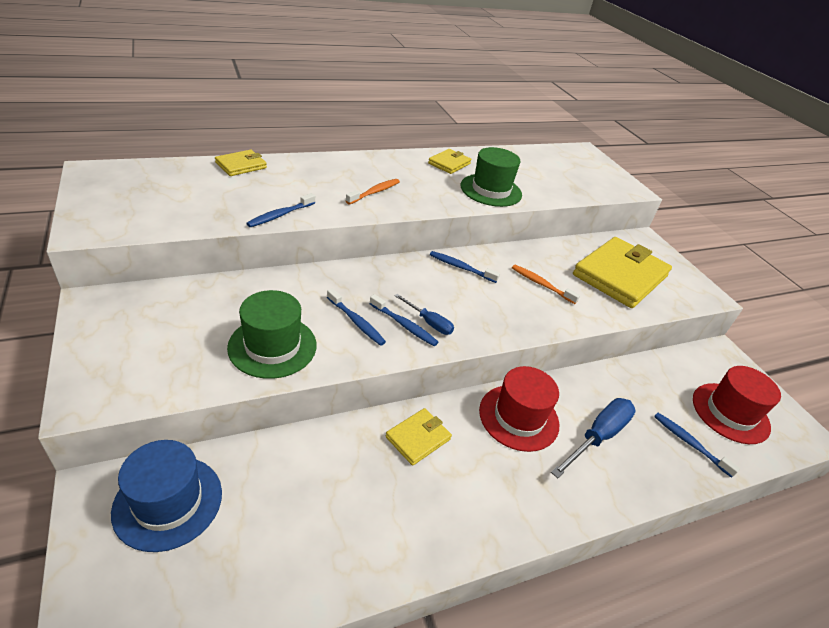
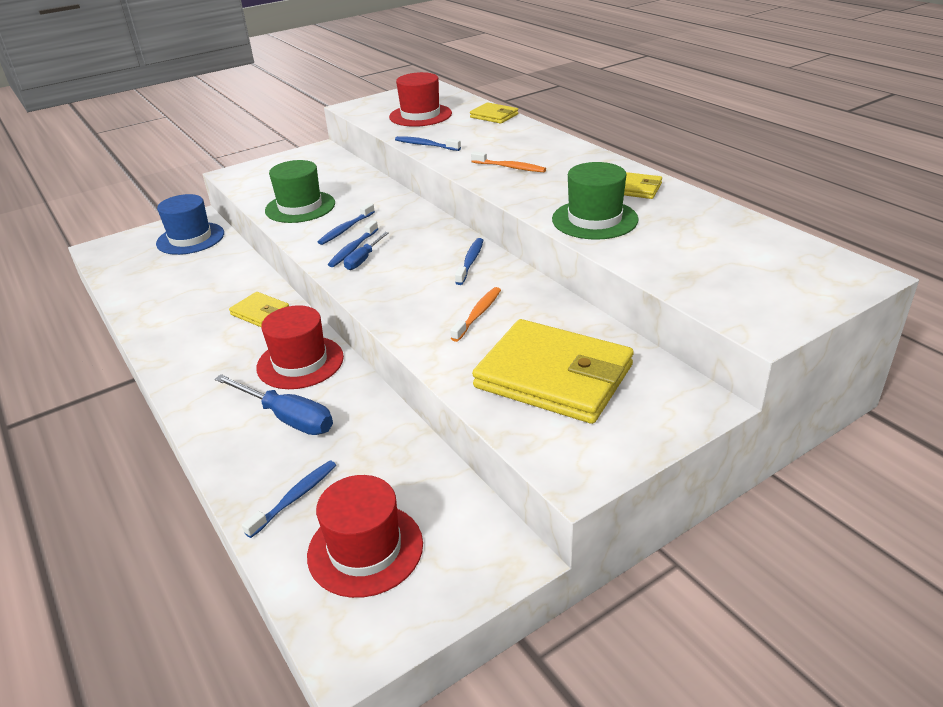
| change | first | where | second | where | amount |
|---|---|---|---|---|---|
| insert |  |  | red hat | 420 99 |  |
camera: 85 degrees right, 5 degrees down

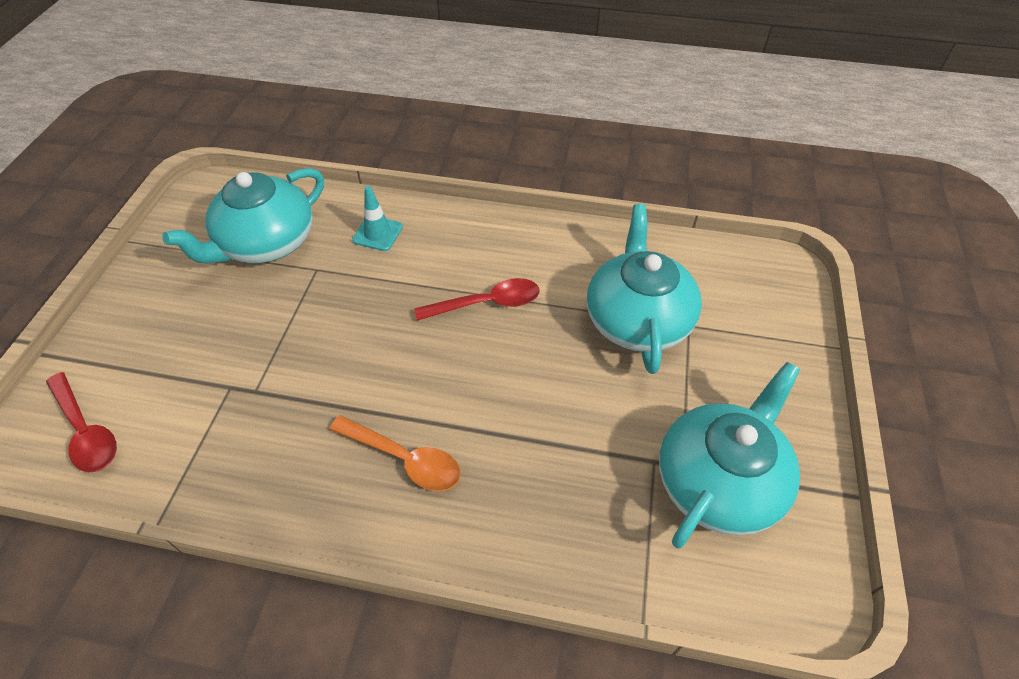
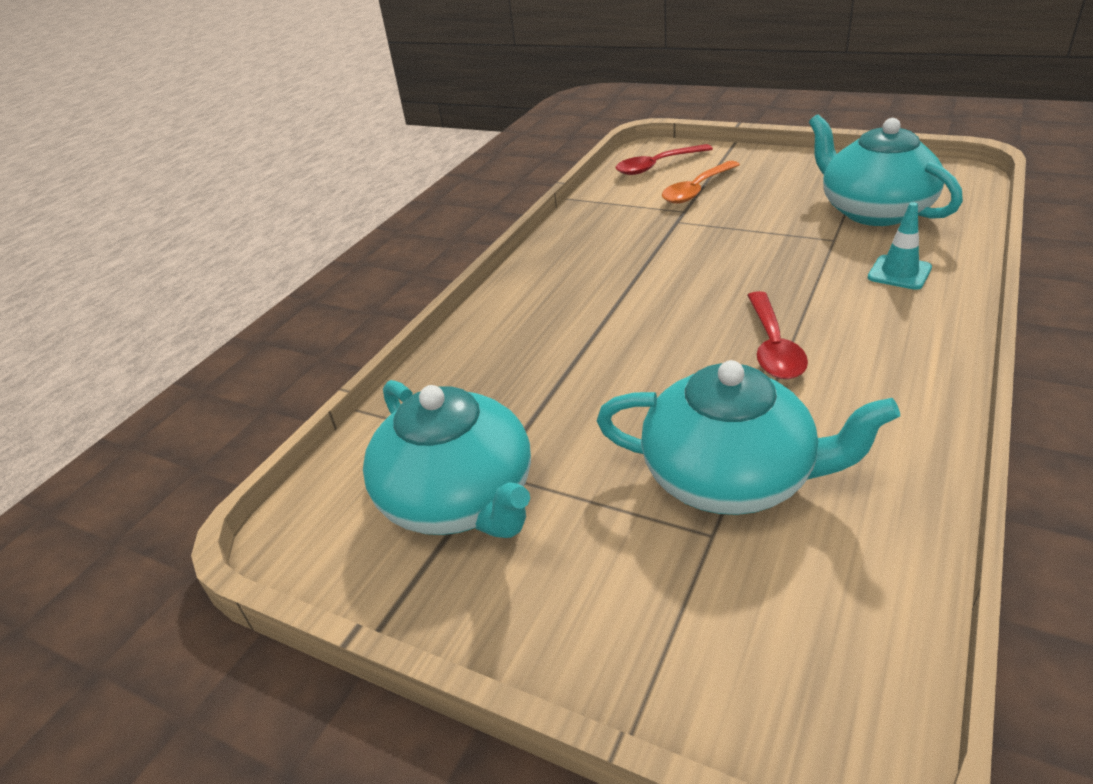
| change | first | where | second | where | amount |
|---|---|---|---|---|---|
| move | orange spoon | 395 453 |  | 701 182 |  |
camera: 110 degrees right, 15 degrees down

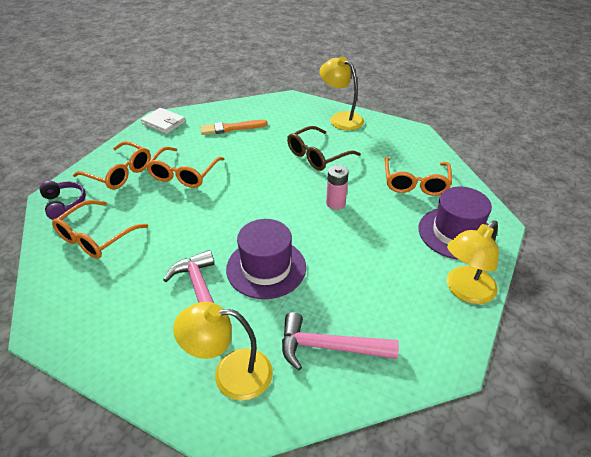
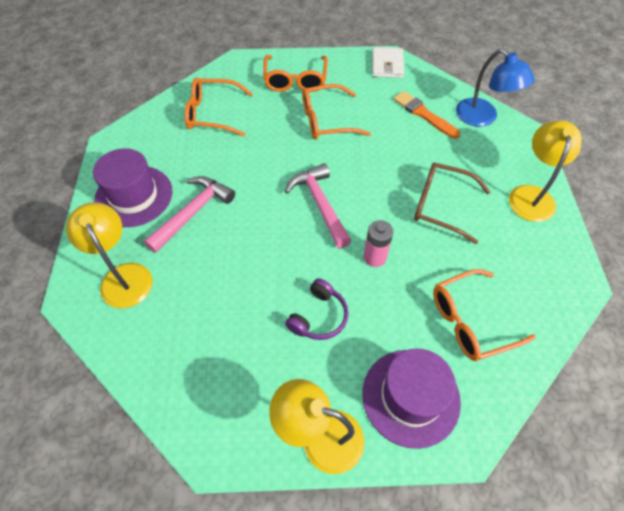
| change | first | where | second | where | amount |
|---|---|---|---|---|---|
| move | purple headphones | 63 200 |  | 317 309 |  |
| move | purple hat | 266 259 |  | 132 188 |  |
| move | pink hammer | 340 341 |  | 318 205 |  |
| insert |  |  | blue lamp | 495 88 |  |
camera: 60 degrees right, 15 degrees up

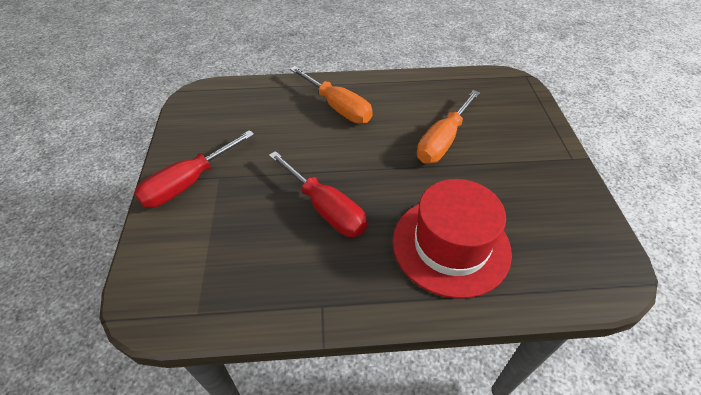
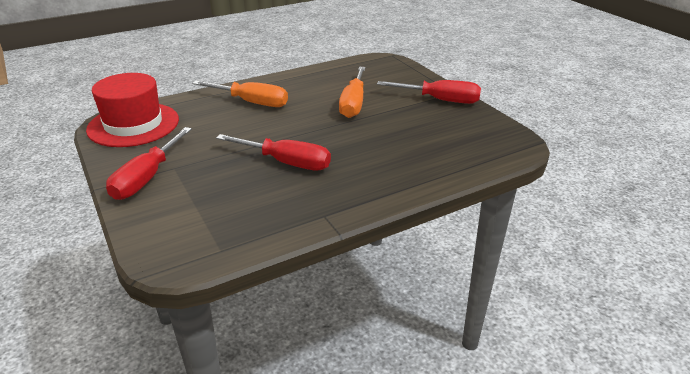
| change | first | where | second | where | amount |
|---|---|---|---|---|---|
| move | red hat | 452 239 |  | 132 110 |  |
| insert |  |  | red screwdriver | 429 92 |  |
camera: 25 degrees left, 15 degrees down

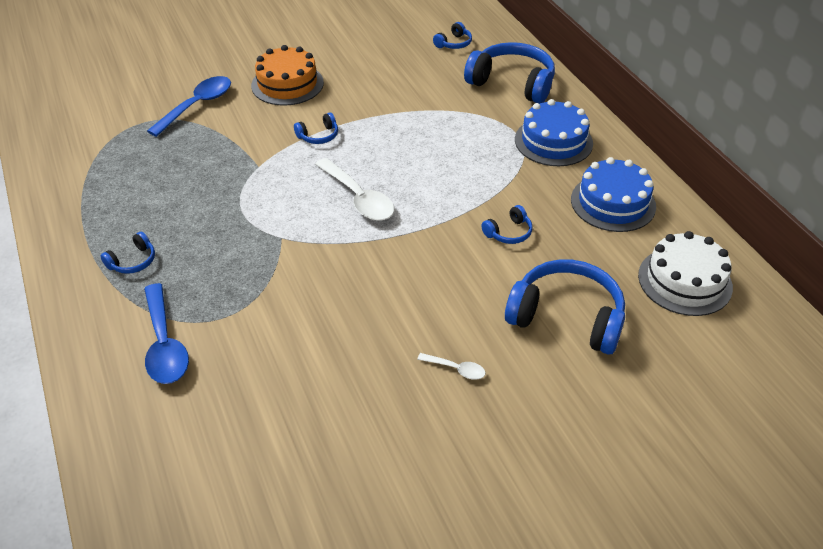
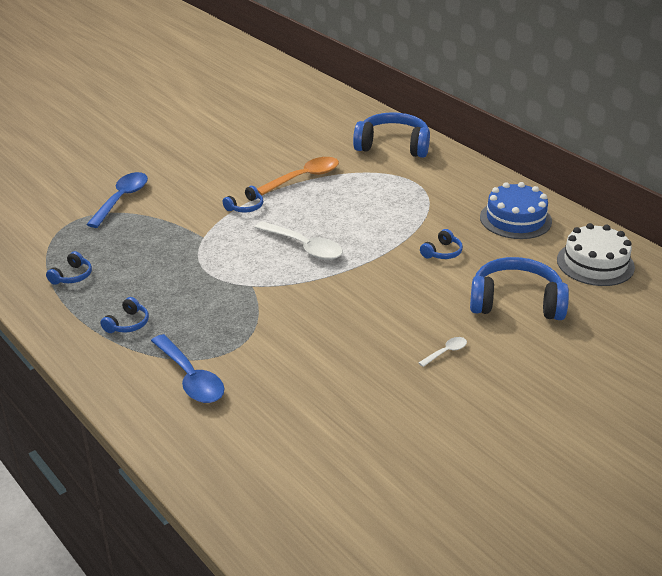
| change | first | where | second | where | amount |
|---|---|---|---|---|---|
| delete | orange cake | 287 75 |  |  |  |
| rotate | white spoon | 451 366 |  | 443 352 | 45 degrees counterclockwise |
| move | blue headphones | 452 35 |  | 69 268 |  |
| delete | blue cake | 554 132 |  |  |  |
| insert |  |  | orange spoon | 298 176 |  |
camera: 15 degrees left, 10 degrees down

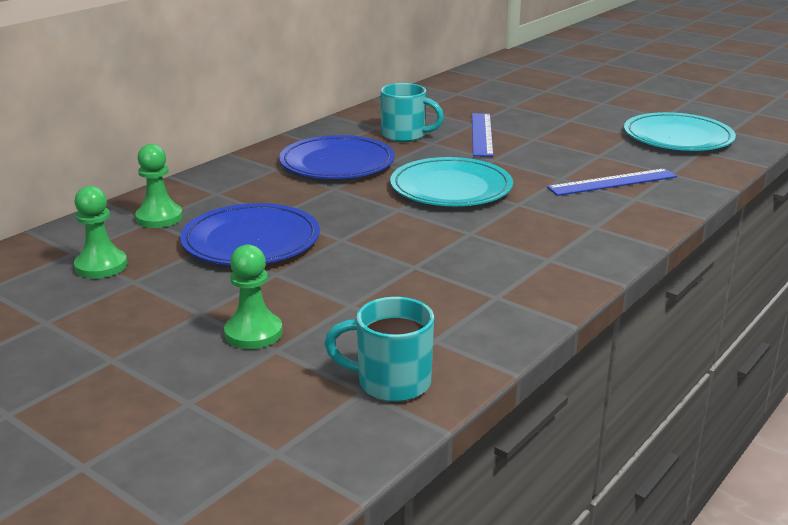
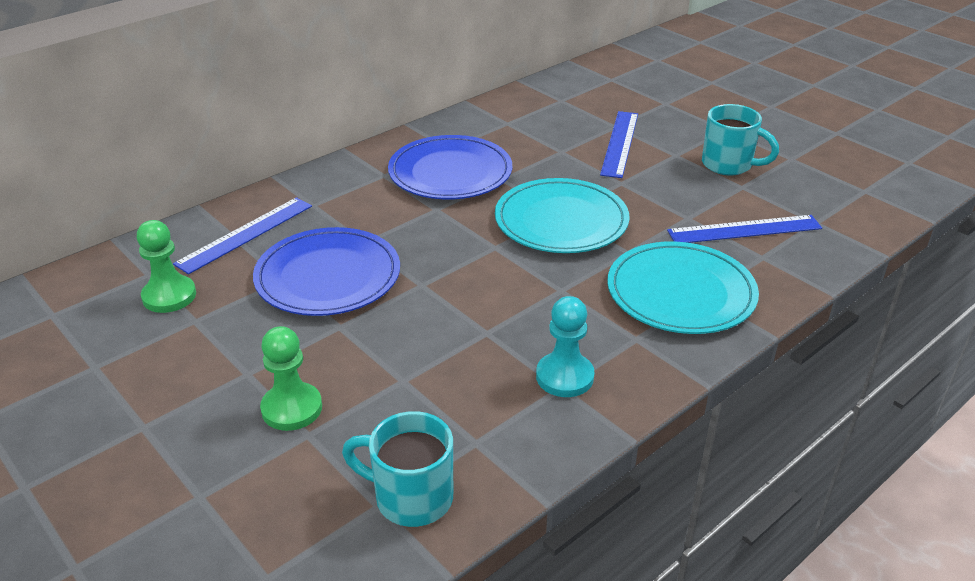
| change | first | where | second | where | amount |
|---|---|---|---|---|---|
| replace | green pawn | 159 186 | blue ruler | 242 235 |  |
| move | turquoise mug | 412 112 |  | 740 139 |  |
| move | turquoise plate | 680 131 |  | 683 287 |  |
| insert |  |  | turquoise pawn | 565 346 |  |
camera: 10 degrees right, 10 degrees up

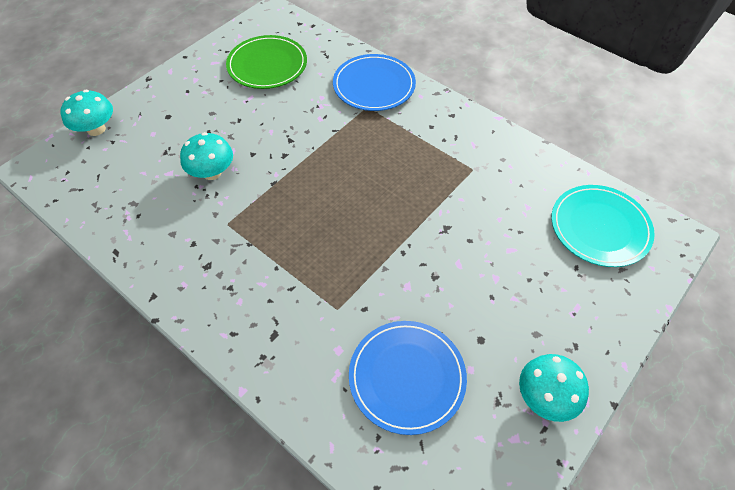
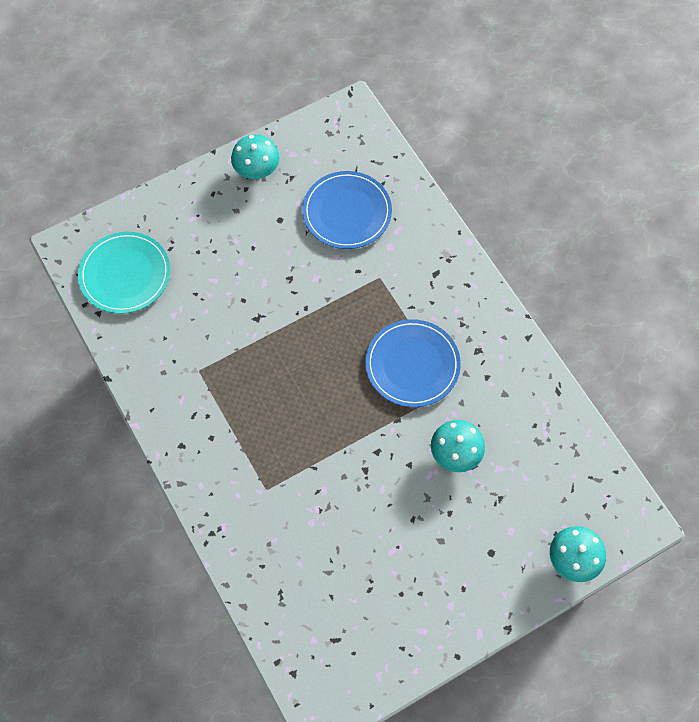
| change | first | where | second | where | amount |
|---|---|---|---|---|---|
| delete | green plate | 266 62 |  |  |  |
| move | blue plate | 374 82 |  | 413 363 |  |
camera: 160 degrees left, 10 degrees up

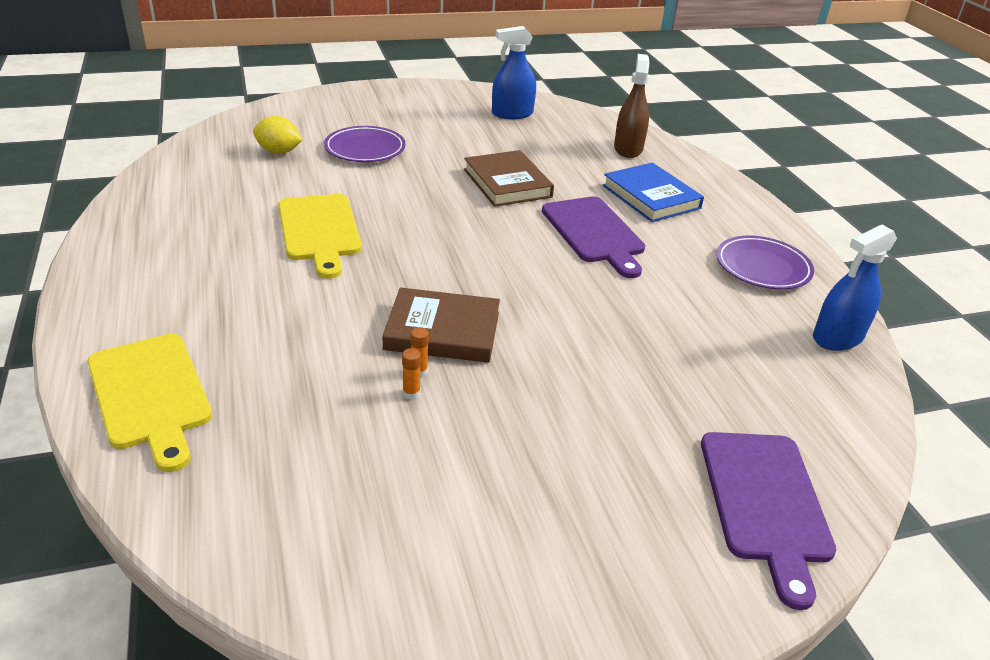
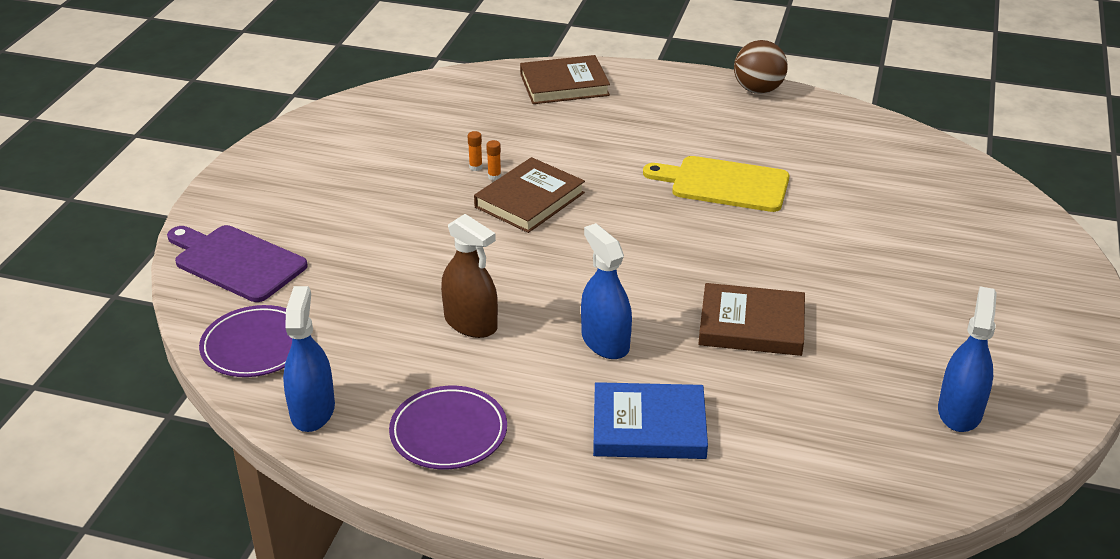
| change | first | where | second | where | amount |
|---|---|---|---|---|---|
| replace | yellow cutting board | 150 402 | brown book | 565 79 |  |
| delete | yellow lemon | 277 135 |  |  |  |
| move | purple plate | 365 144 |  | 245 341 |  |
| replace | purple cutting board | 593 237 | blue spray bottle | 606 291 |  |
| move | brown spray bottle | 632 106 |  | 469 276 |  |
| insert |  |  | brown ball | 761 67 |  |
camera: 125 degrees right, 0 degrees up

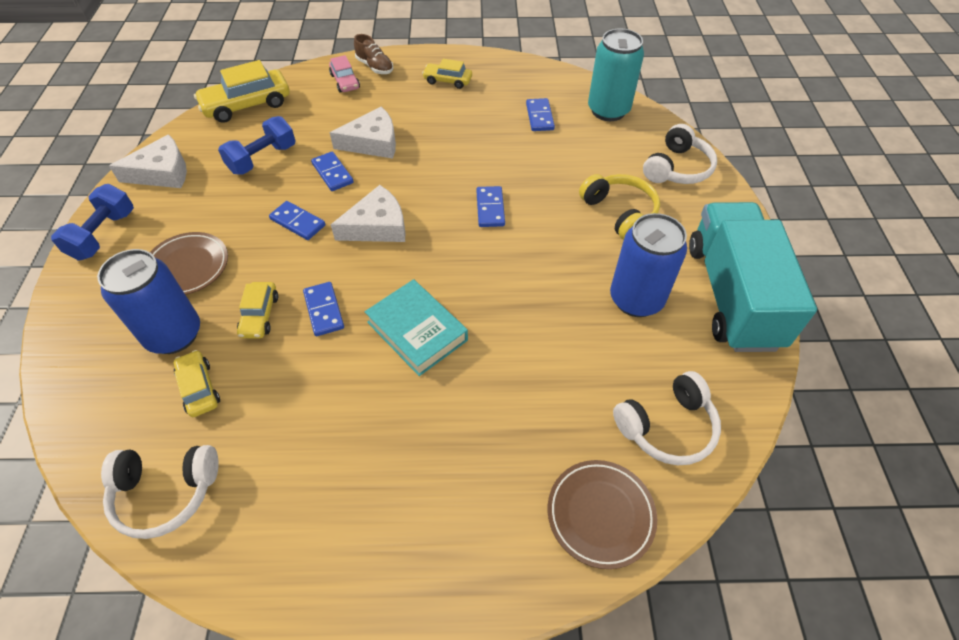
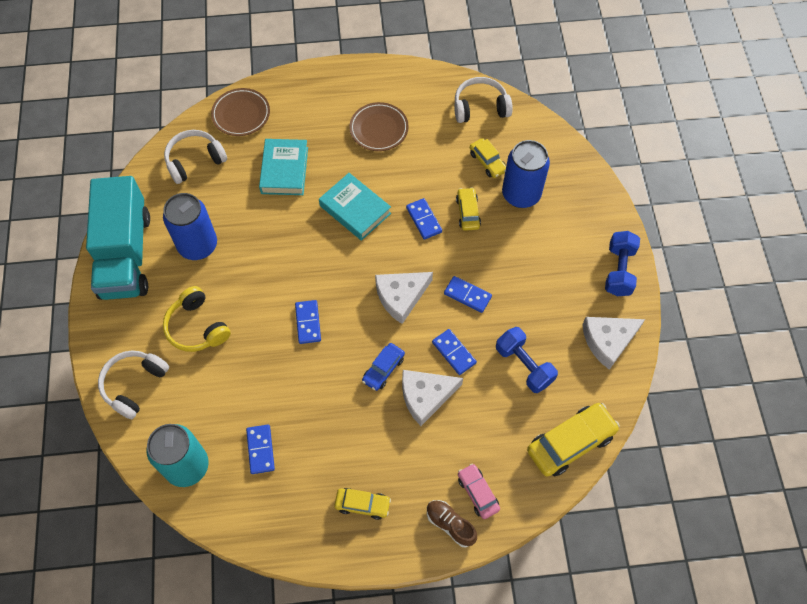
| change | first | where | second | where | amount |
|---|---|---|---|---|---|
| move | brown plate | 189 263 |  | 379 126 |  |
| rotate | blue dumbbell | 257 145 |  | 527 360 | 75 degrees counterclockwise |
| insert |  |  | turquoise book | 283 167 |  |
| insert |  |  | blue car | 383 367 |  |
camera: 175 degrees right, 10 degrees up

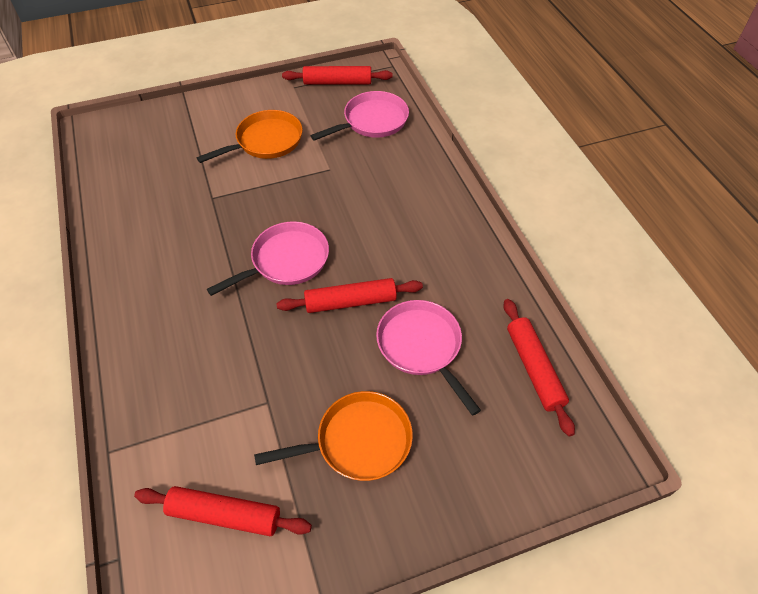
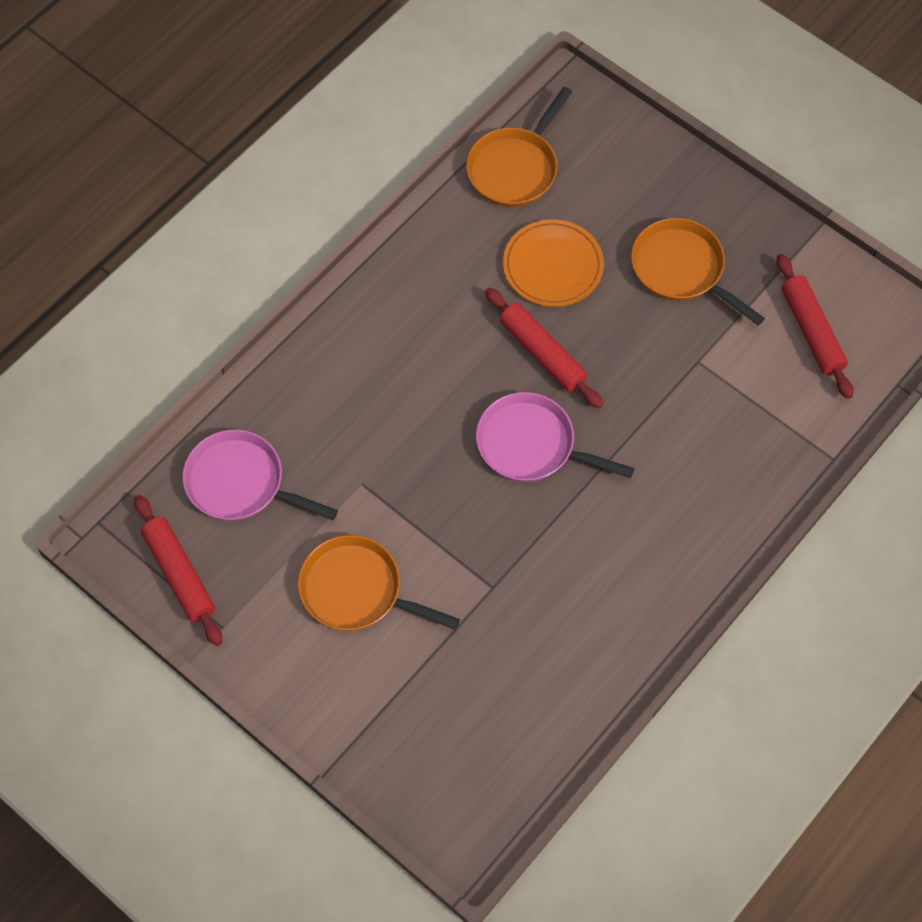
| change | first | where | second | where | amount |
|---|---|---|---|---|---|
| replace | pink pan | 428 358 | orange plate | 553 263 |  |
| replace | red rolling pin | 539 368 | orange pan | 519 147 |  |
camera: 120 degrees left, 10 degrees up

